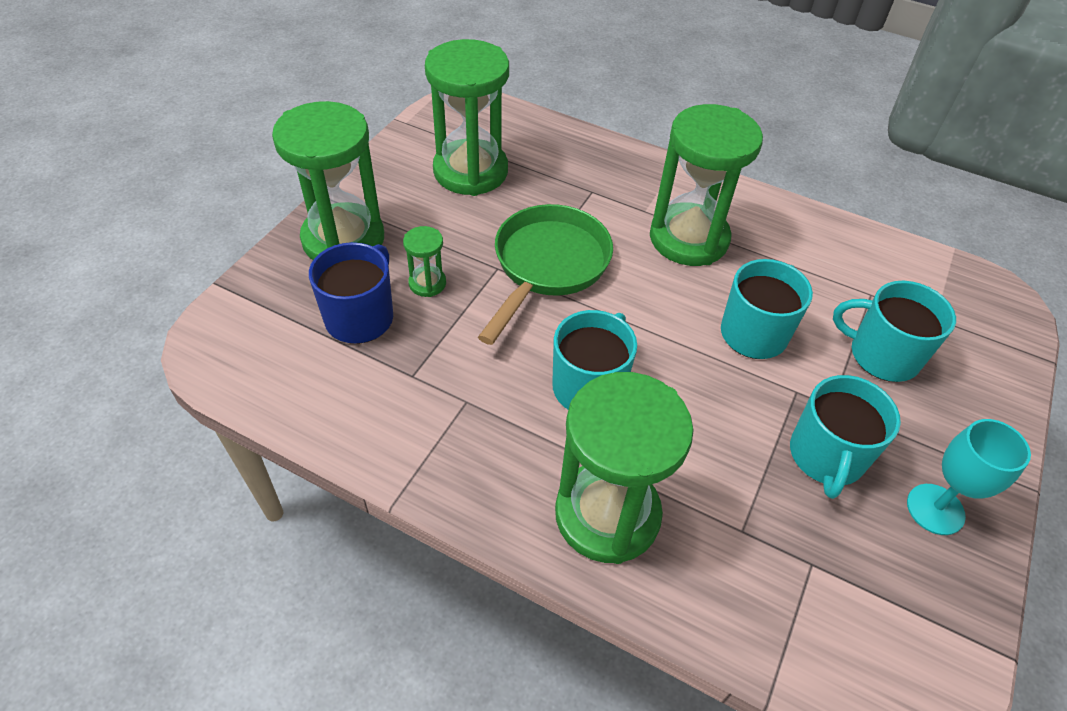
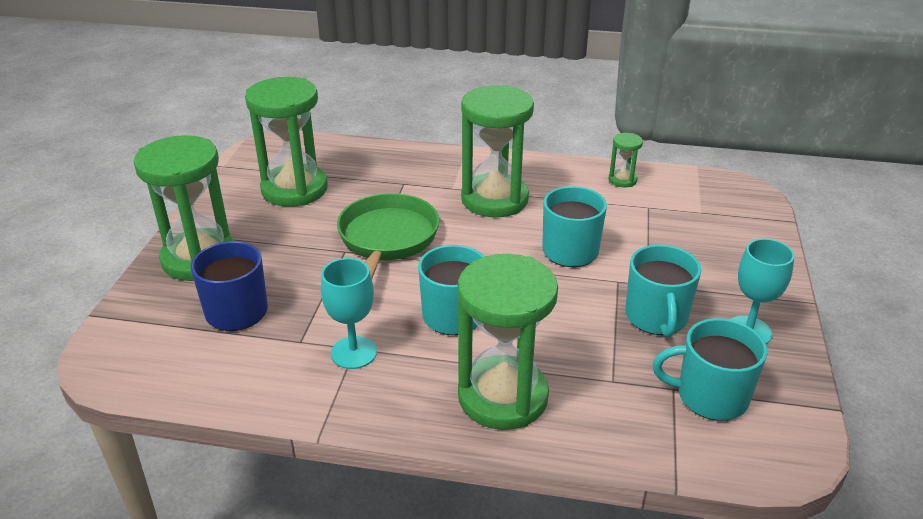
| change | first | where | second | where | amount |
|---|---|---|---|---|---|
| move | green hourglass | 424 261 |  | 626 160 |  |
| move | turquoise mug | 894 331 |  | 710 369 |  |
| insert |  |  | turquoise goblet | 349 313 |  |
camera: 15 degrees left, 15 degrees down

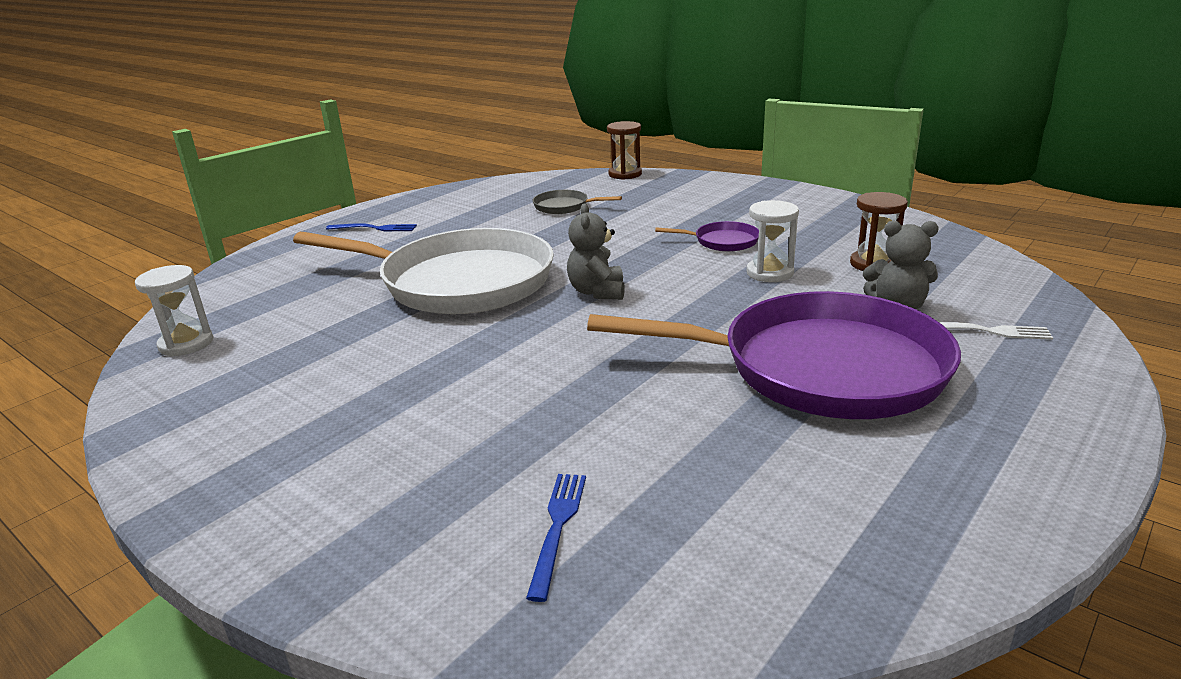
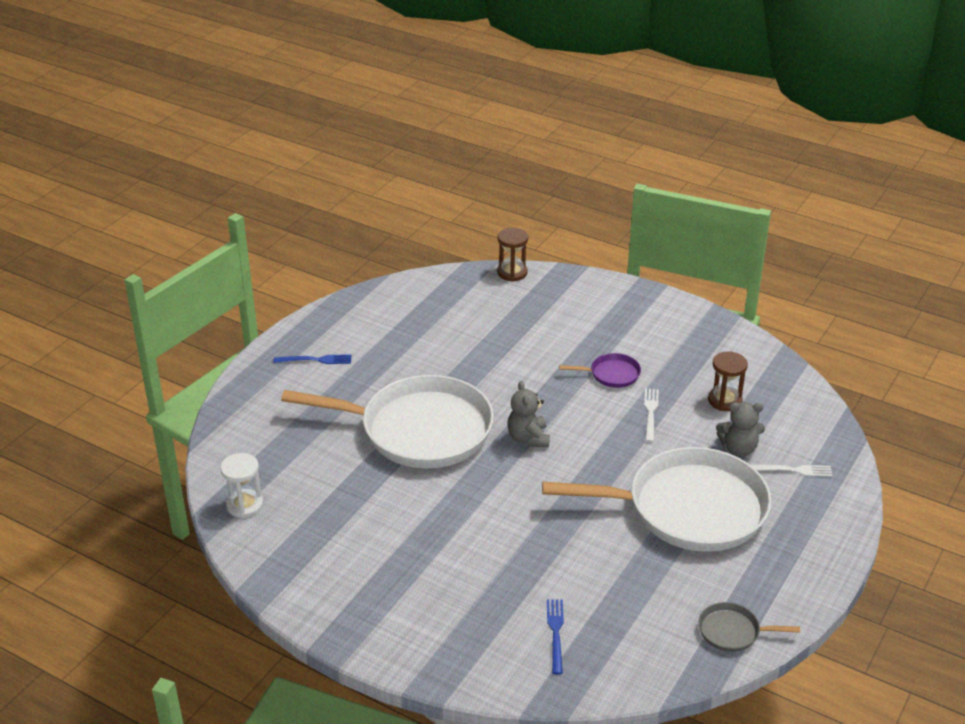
| change | first | where | second | where | amount |
|---|---|---|---|---|---|
| move | grey pan | 577 202 |  | 749 627 |  |
| recolor | purple pan | 774 355 | white pan | 657 499 |  |
| replace | white hourglass | 772 241 | white fork | 651 415 |  |
camera: 10 degrees left, 10 degrees up

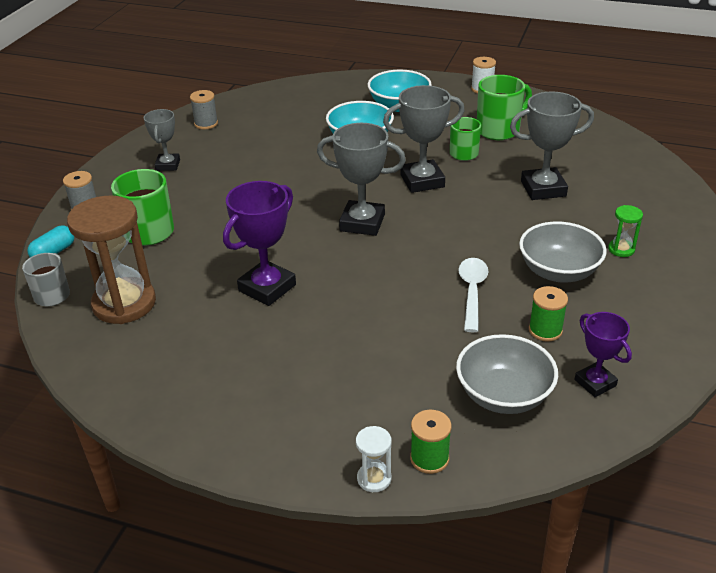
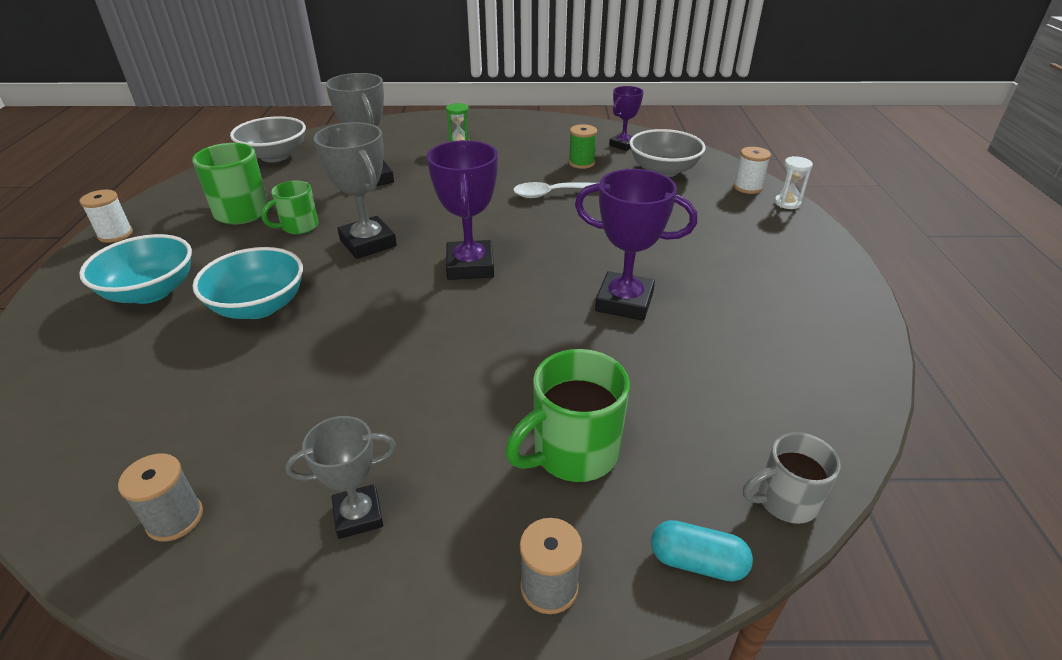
| change | first | where | second | where | amount |
|---|---|---|---|---|---|
| delete | brown hourglass | 111 260 |  |  |  |
| recolor | grey trophy | 361 179 | purple trophy | 462 210 |  |
| recolor | green spool | 431 442 | white spool | 752 170 |  |
| move | grey bowl | 563 251 |  | 268 139 |  |
camera: 110 degrees left, 0 degrees up

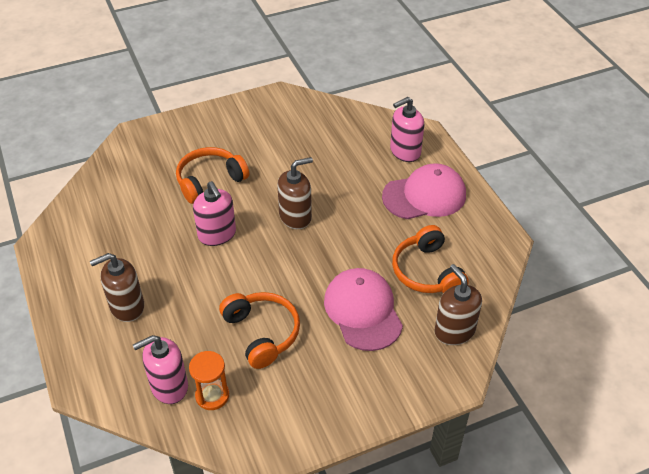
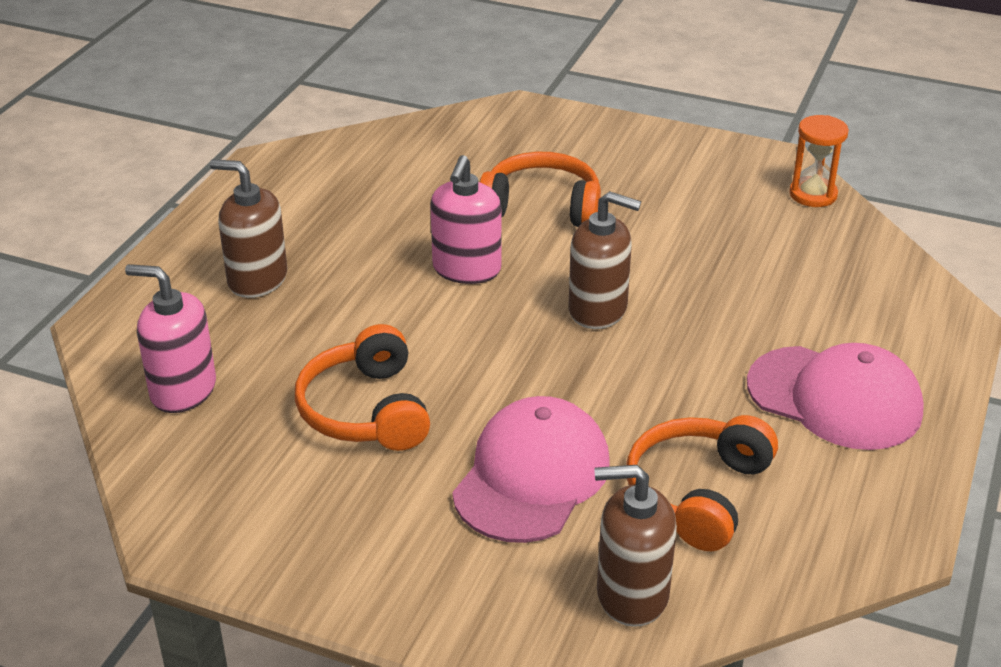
| change | first | where | second | where | amount |
|---|---|---|---|---|---|
| move | orange hourglass | 209 380 |  | 819 161 |  |
| rotate | orange headphones | 259 330 |  | 362 387 | 150 degrees clockwise |
| delete | pink soap dispenser | 407 129 |  |  |  |
| rotate | brown soap dispenser | 458 304 |  | 635 546 | 105 degrees counterclockwise |
camera: 45 degrees right, 10 degrees down

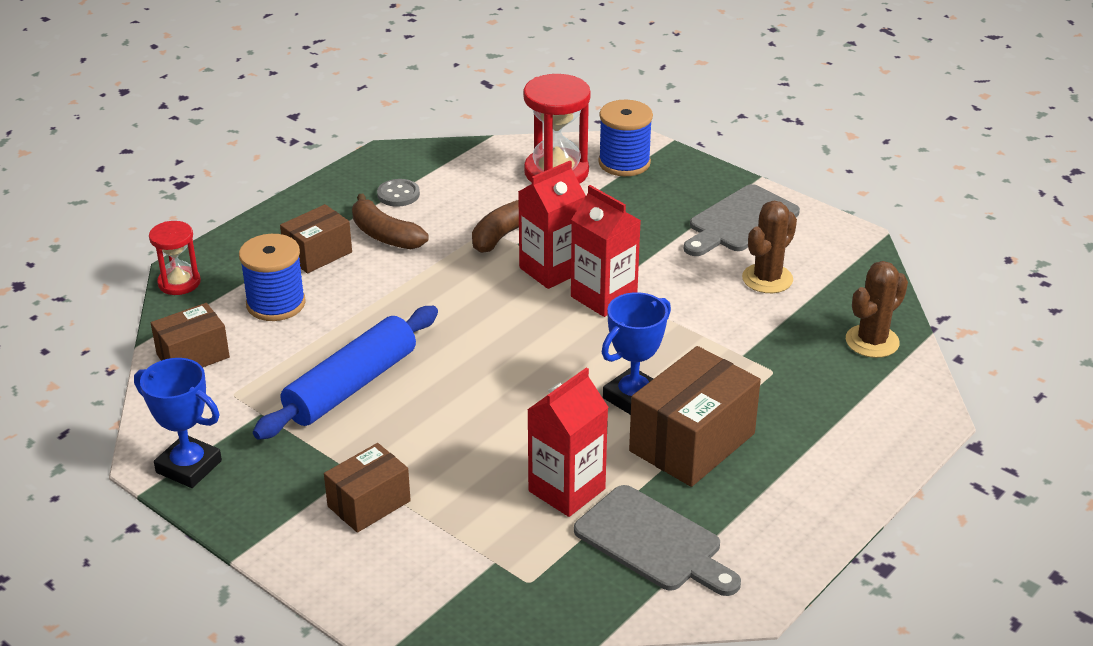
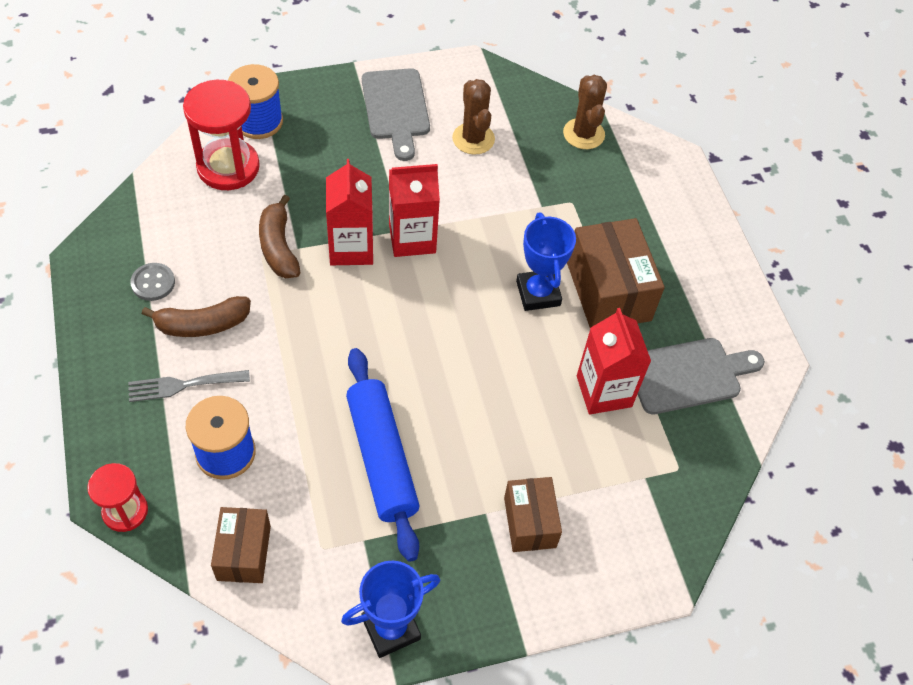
| change | first | where | second | where | amount |
|---|---|---|---|---|---|
| replace | brown box | 316 238 | grey fork | 189 386 |  |
camera: 60 degrees left, 20 degrees up

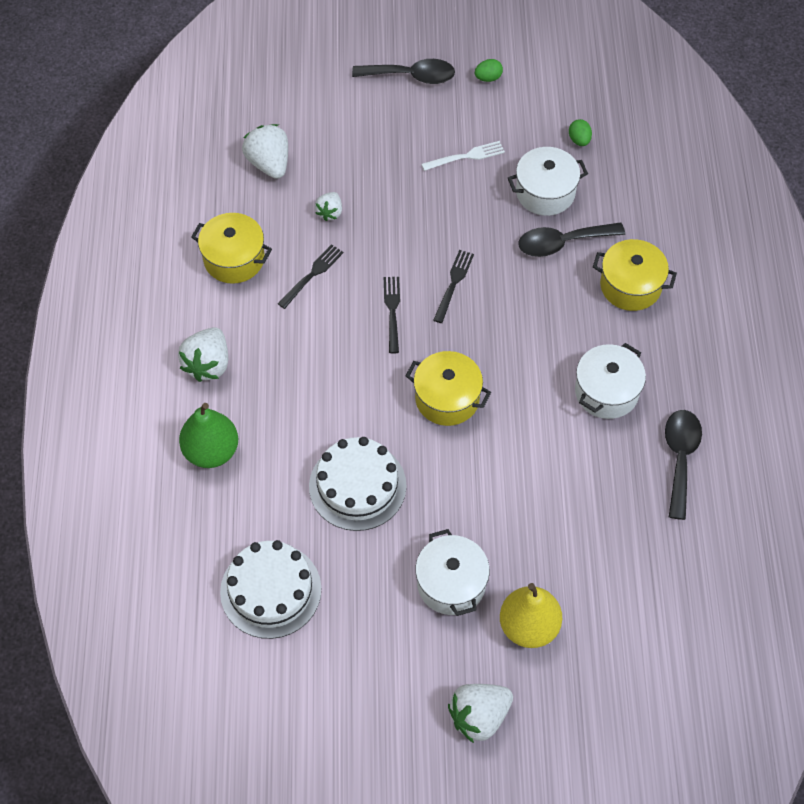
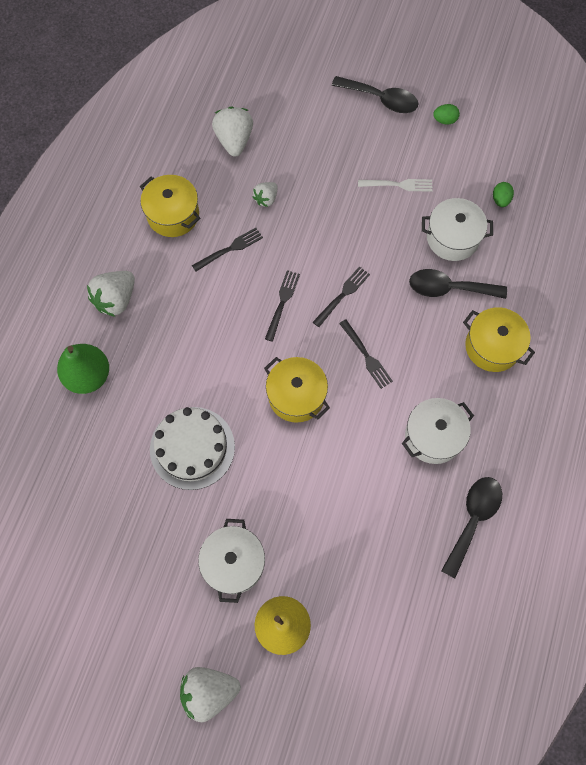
| change | first | where | second | where | amount |
|---|---|---|---|---|---|
| delete | white cake | 270 589 |  |  |  |
| insert |  |  | black fork | 366 354 |  |
camera: 20 degrees right, 10 degrees up

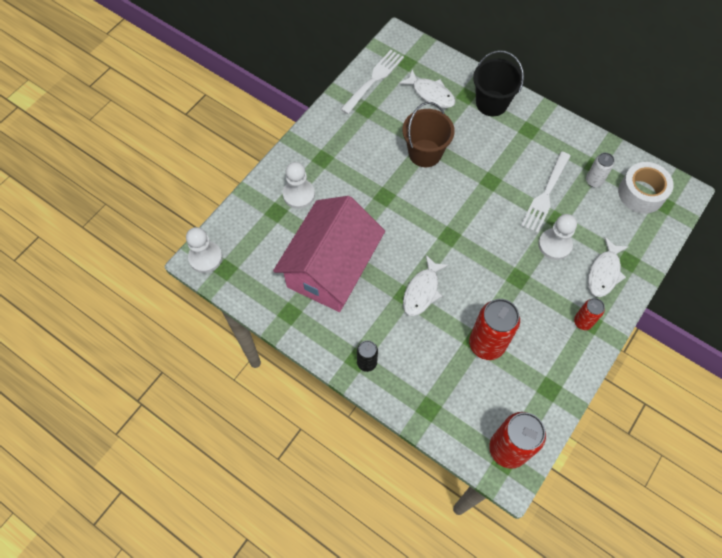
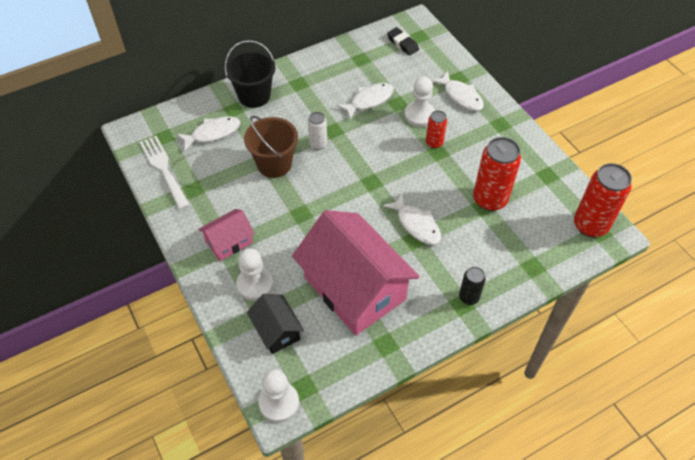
| change | first | where | second | where | amount |
|---|---|---|---|---|---|
| replace | white fork | 545 192 | white fish | 365 101 |  |
| move | red can | 589 314 |  | 436 129 |  |
| move | white can | 600 170 |  | 317 131 |  |
| replace | white tape | 646 188 | black eraser | 403 41 |  |
| insert |  |  | pink house | 226 235 |  |
| insert |  |  | black house | 275 324 |  |
camera: 65 degrees left, 10 degrees down

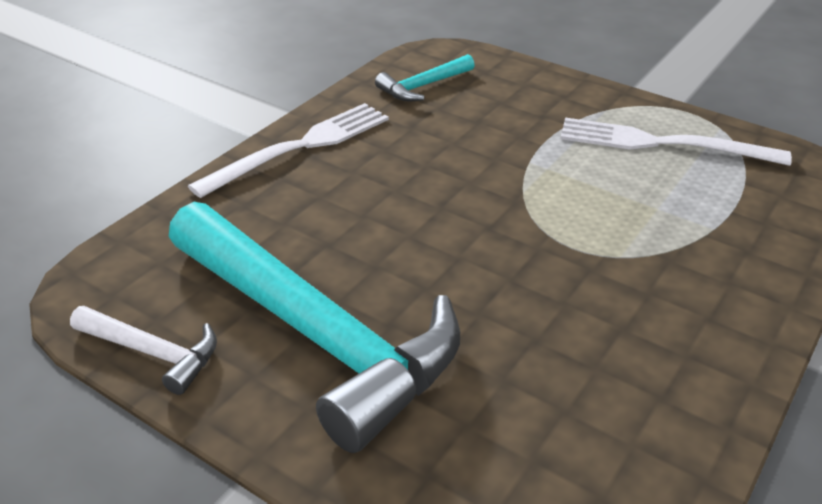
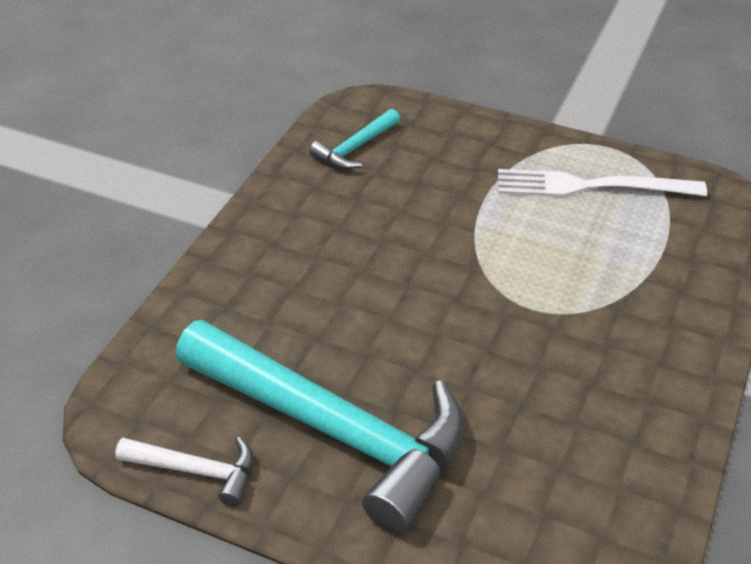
| change | first | where | second | where | amount |
|---|---|---|---|---|---|
| delete | white fork | 288 150 |  |  |  |
camera: 10 degrees left, 5 degrees up

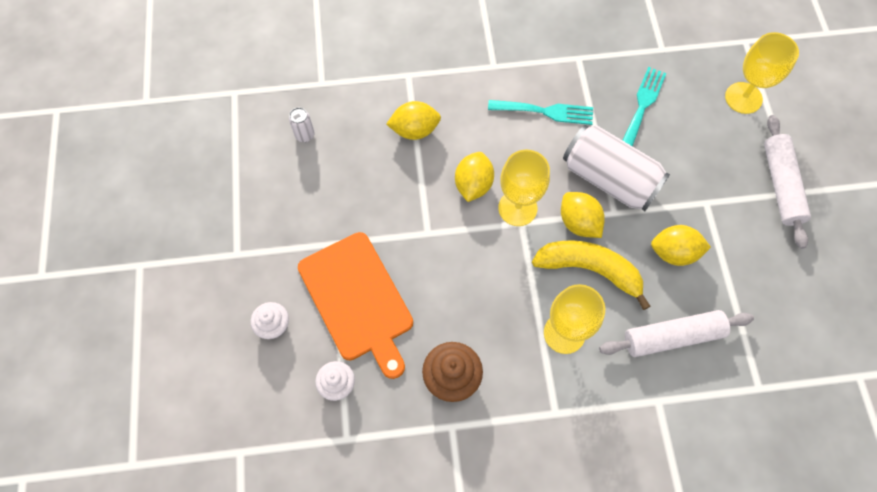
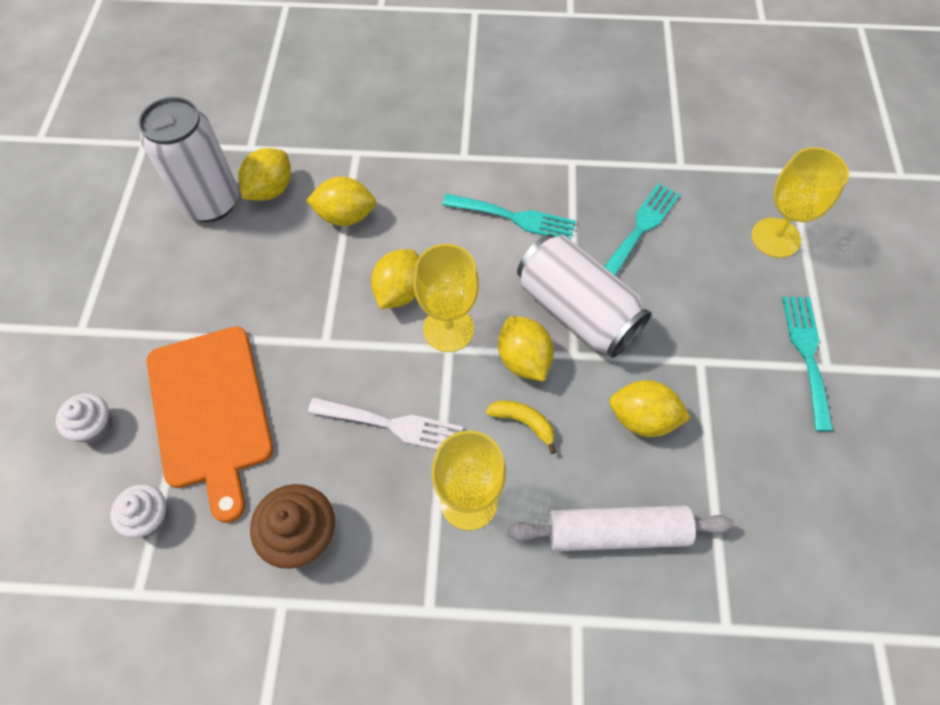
| change | first | where | second | where | amount |
|---|---|---|---|---|---|
| resize | white can | 302 124 |  | 188 159 | x2.43 |
| resize | yellow banana | 591 275 |  | 521 427 | x0.49 |
| replace | white rolling pin | 787 182 | turquoise fork | 807 364 |  |
| insert |  |  | yellow lemon | 264 174 |  |
| insert |  |  | white fork | 385 423 |  |
camera: 10 degrees right, 5 degrees down

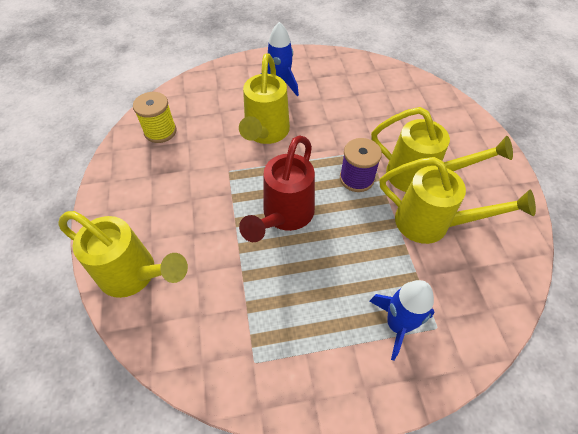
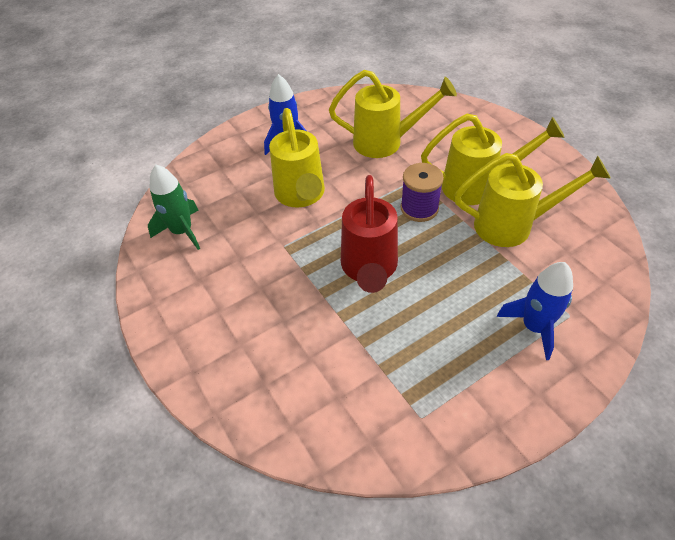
| change | first | where | second | where | amount |
|---|---|---|---|---|---|
| move | yellow watering can | 123 254 |  | 393 114 |  |
| replace | yellow spool | 155 117 | green rocket | 174 207 |  |
camera: 20 degrees left, 5 degrees down

